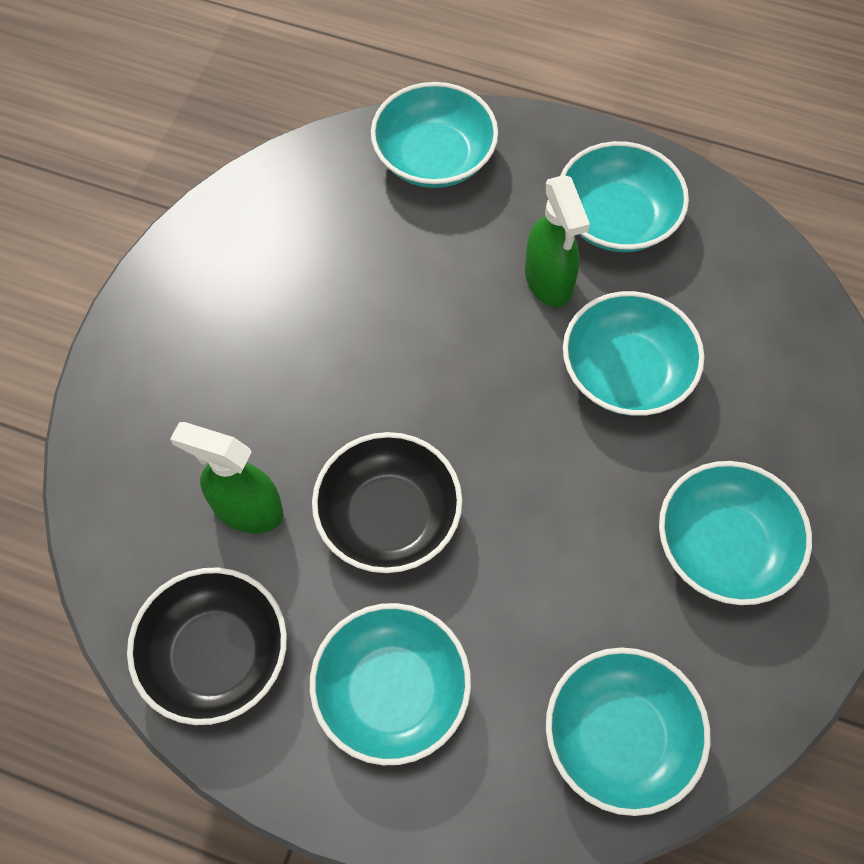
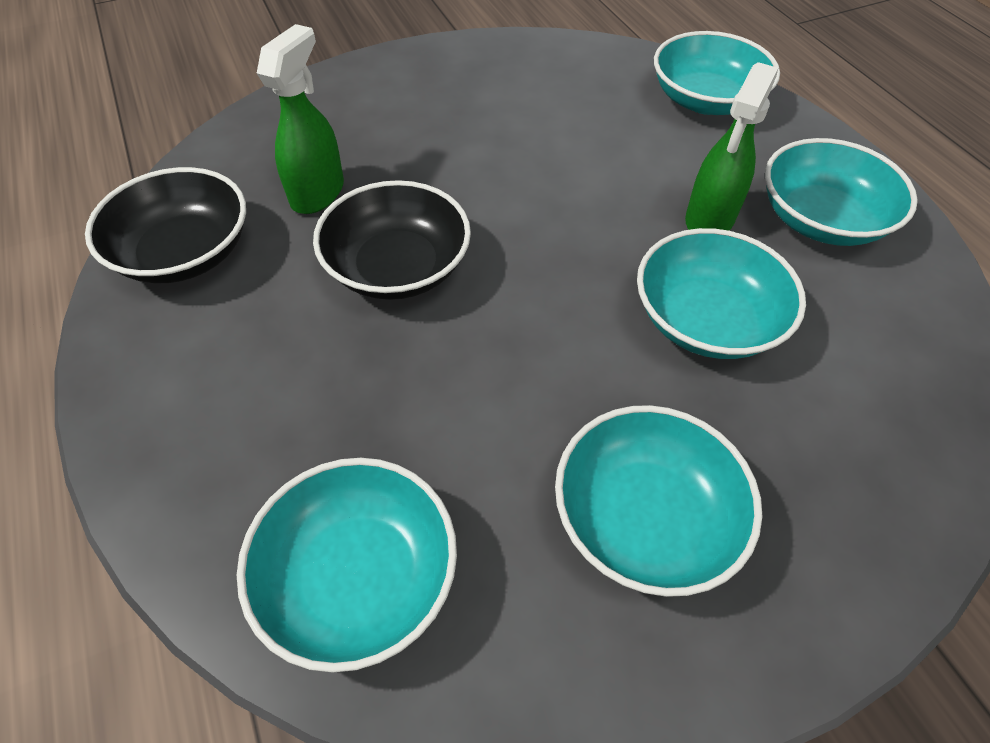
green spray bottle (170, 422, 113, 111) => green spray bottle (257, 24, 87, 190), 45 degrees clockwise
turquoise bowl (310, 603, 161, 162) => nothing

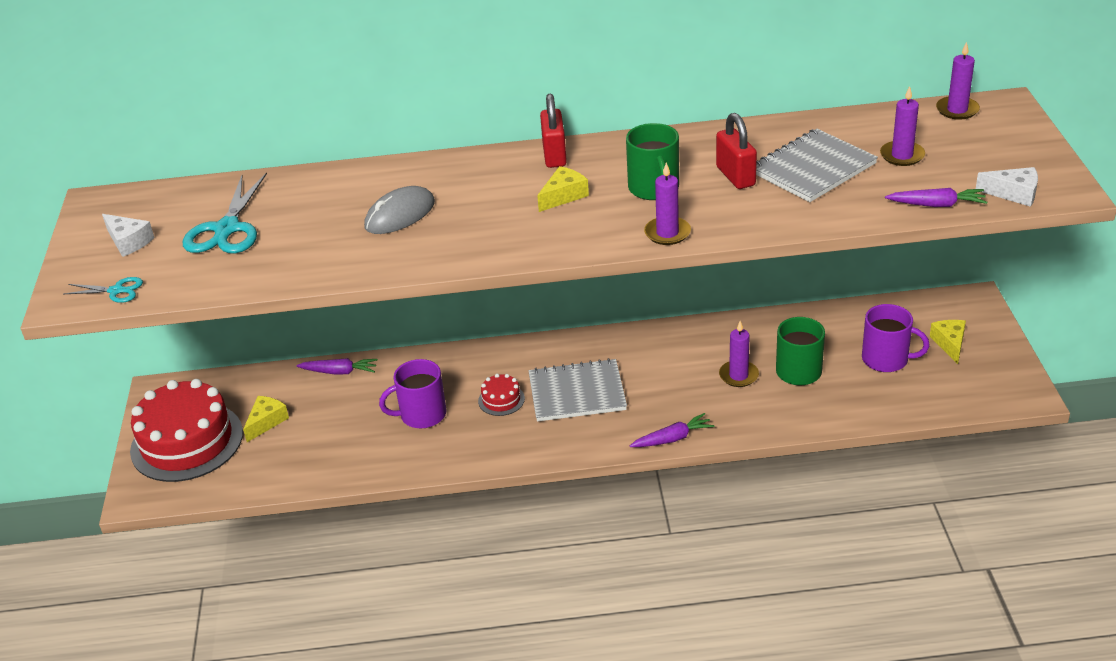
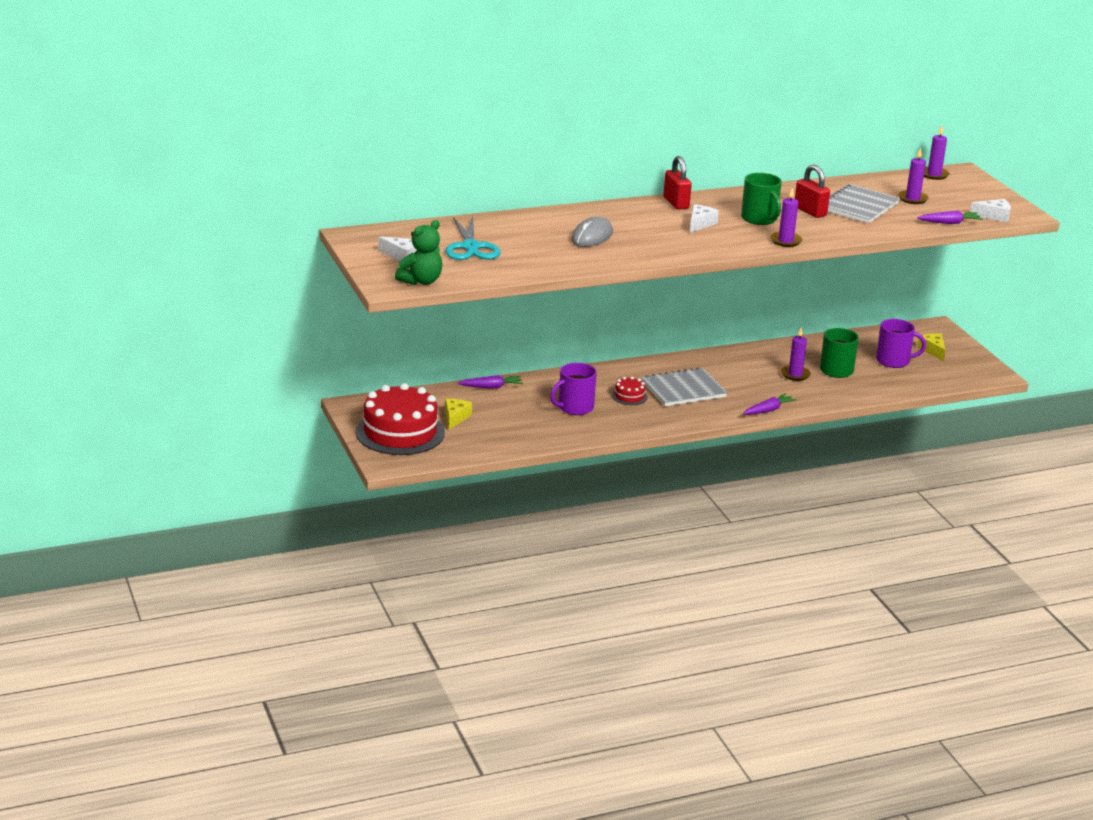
yellow cheese (537, 166, 52, 46) => white cheese (690, 204, 29, 29)
turquoise scissors (64, 277, 79, 26) => green teddy bear (395, 220, 47, 65)

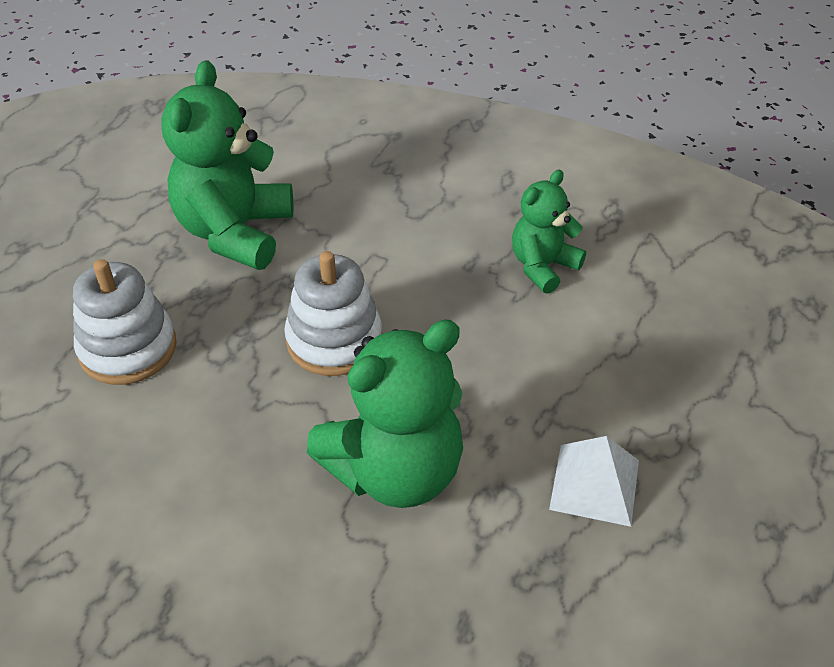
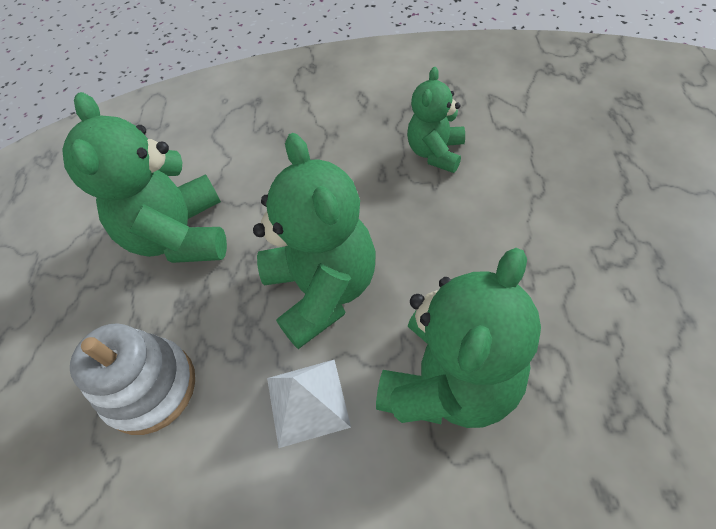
white stacking toy (284, 251, 98, 125) => green teddy bear (253, 133, 122, 216)
white pyramid (549, 436, 90, 91) => white pyramid (267, 360, 84, 88), relocated

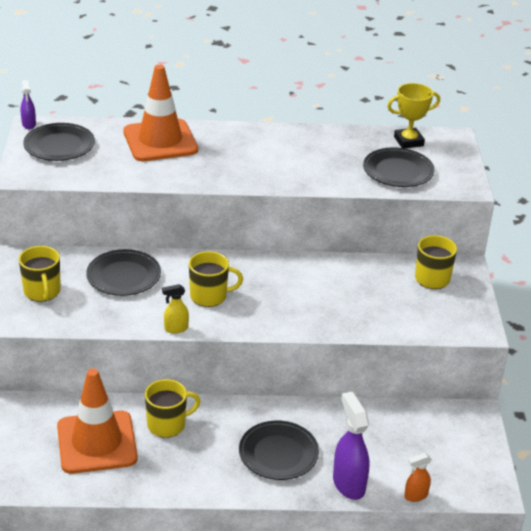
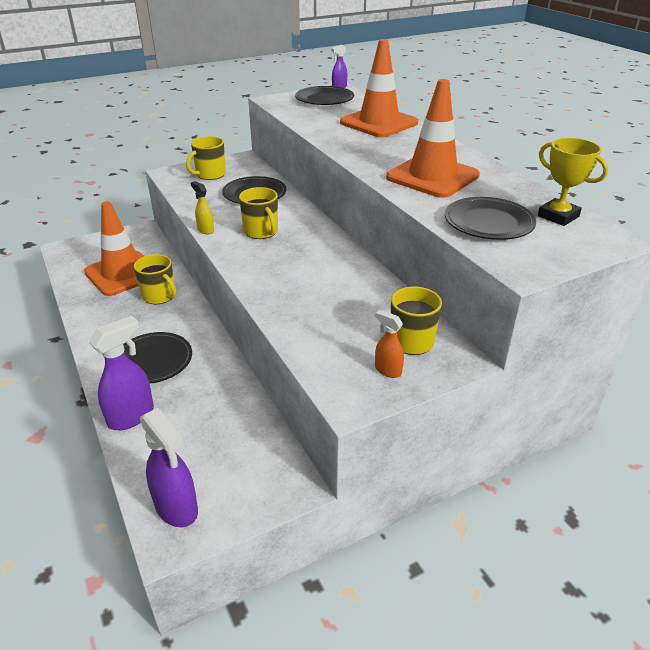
orange spray bottle (404, 453, 28, 49) => orange spray bottle (375, 310, 29, 68), relocated
nothing => orange traffic cone (386, 79, 94, 119)
nothing => purple spray bottle (140, 408, 58, 119)

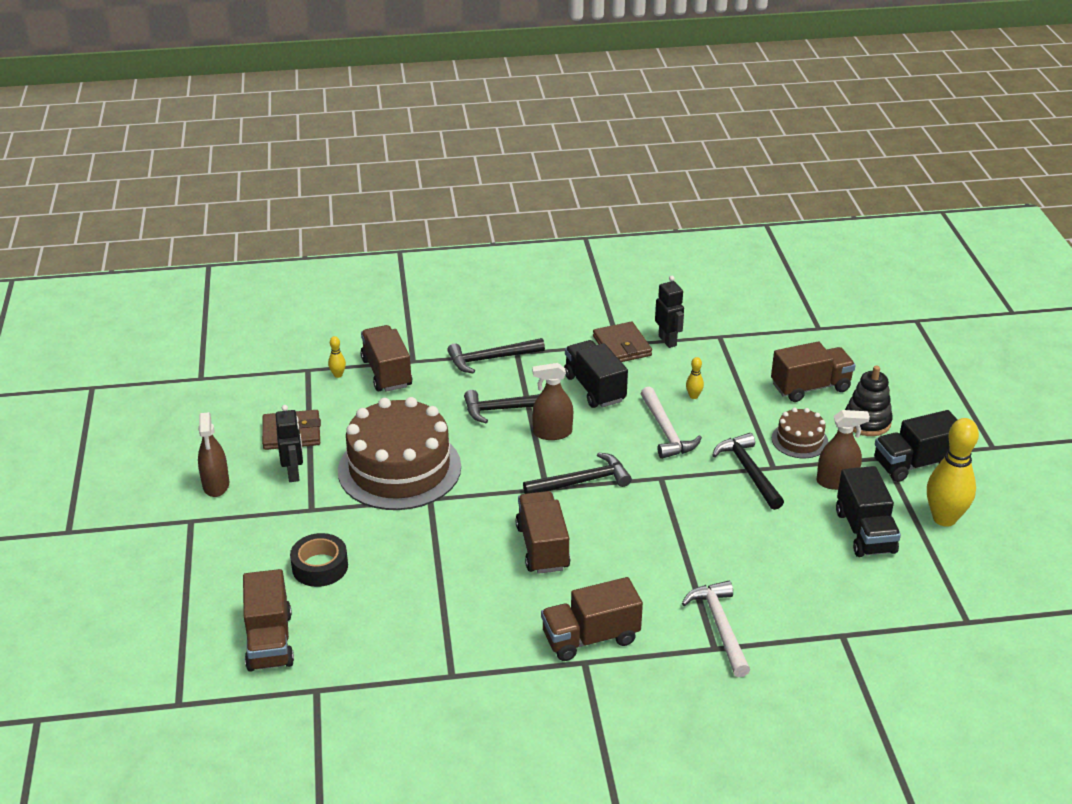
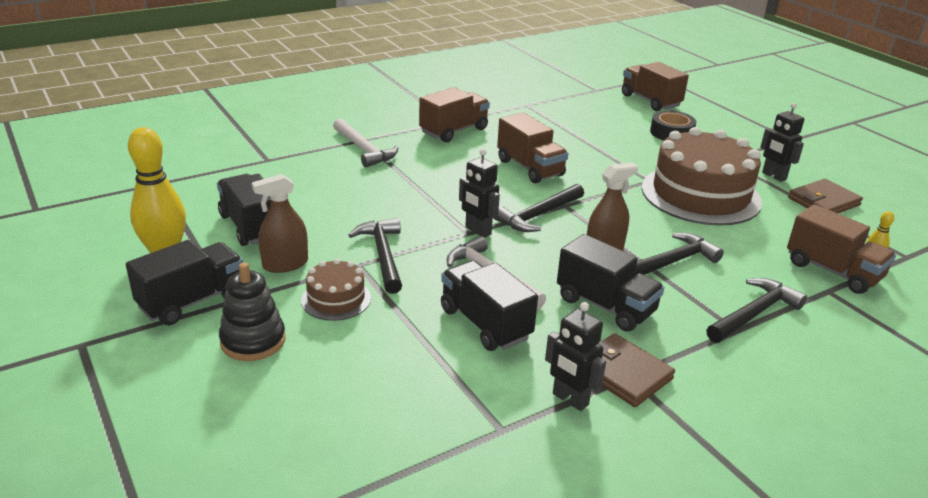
brown truck (771, 342, 85, 60) => nothing
yellow bowling pin (686, 357, 18, 42) => black truck (441, 260, 97, 91)
brown spray bottle (198, 412, 31, 85) => nothing
black hammer (712, 433, 72, 77) => black hammer (348, 218, 54, 76), 150 degrees counterclockwise
nothing => black robot (459, 149, 41, 89)

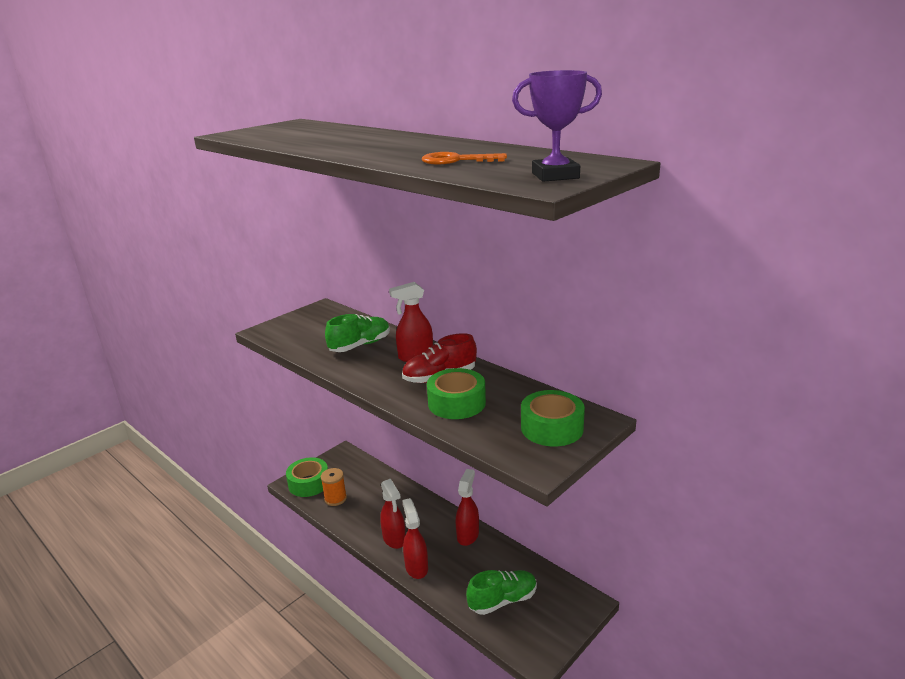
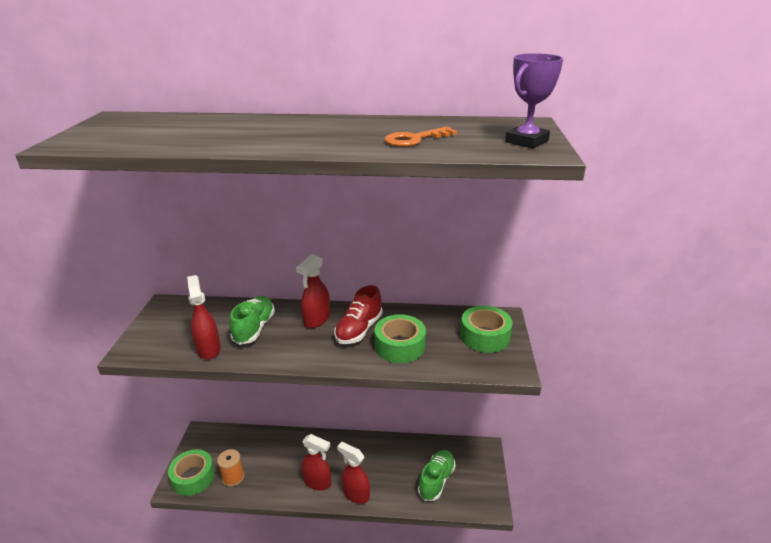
red spray bottle (455, 469, 24, 77) => red spray bottle (187, 275, 34, 85), relocated

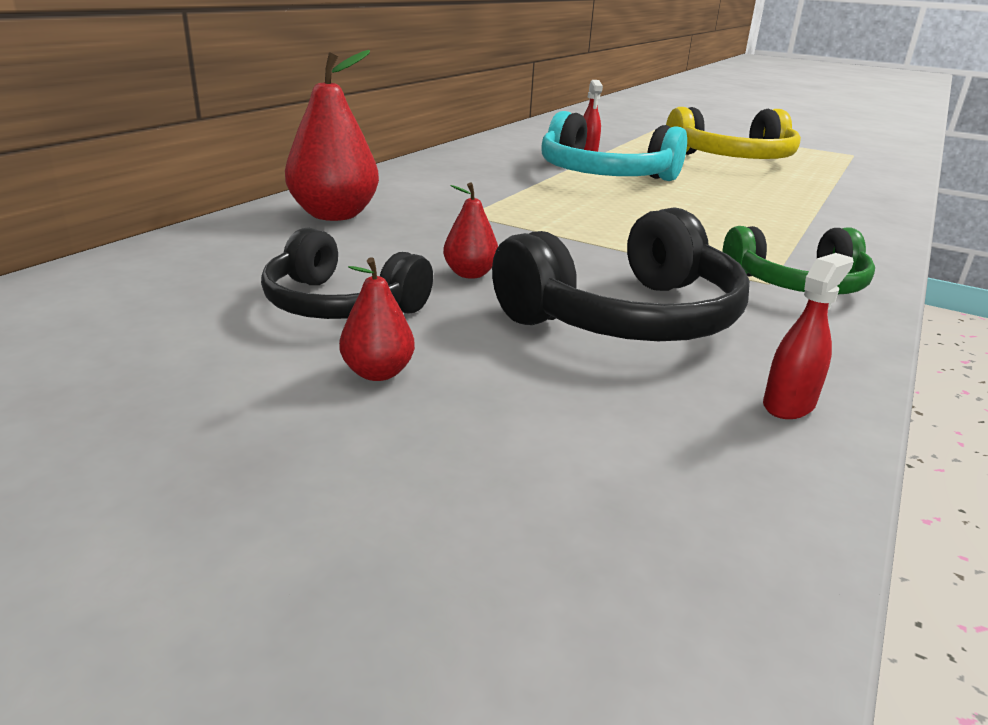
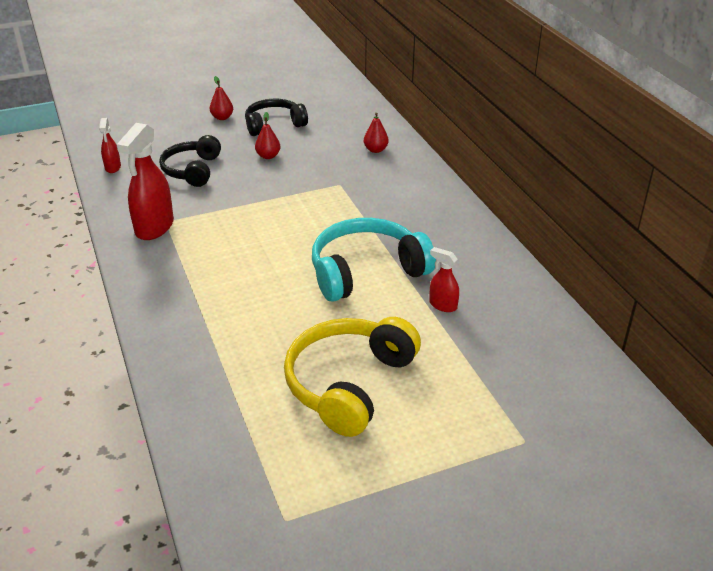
red pear (285, 50, 94, 171) => red pear (364, 113, 25, 40), x0.51
black headphones (492, 207, 258, 134) => black headphones (159, 135, 62, 52), x0.66
green headphones (723, 226, 152, 68) => red spray bottle (117, 123, 57, 117)

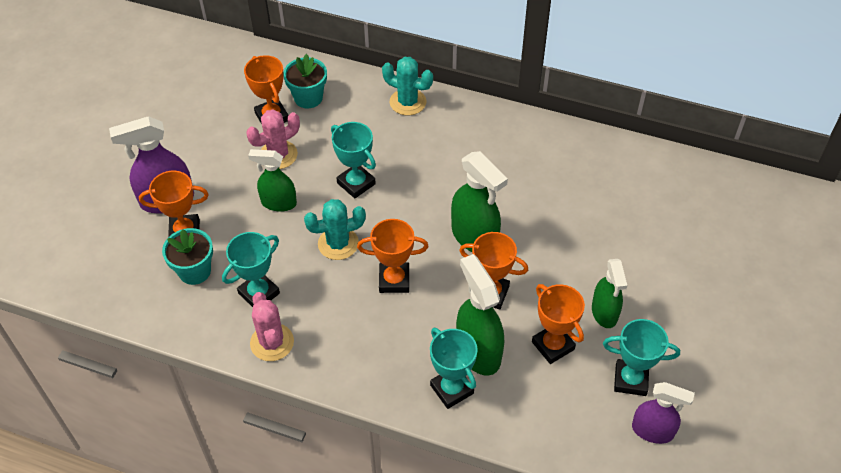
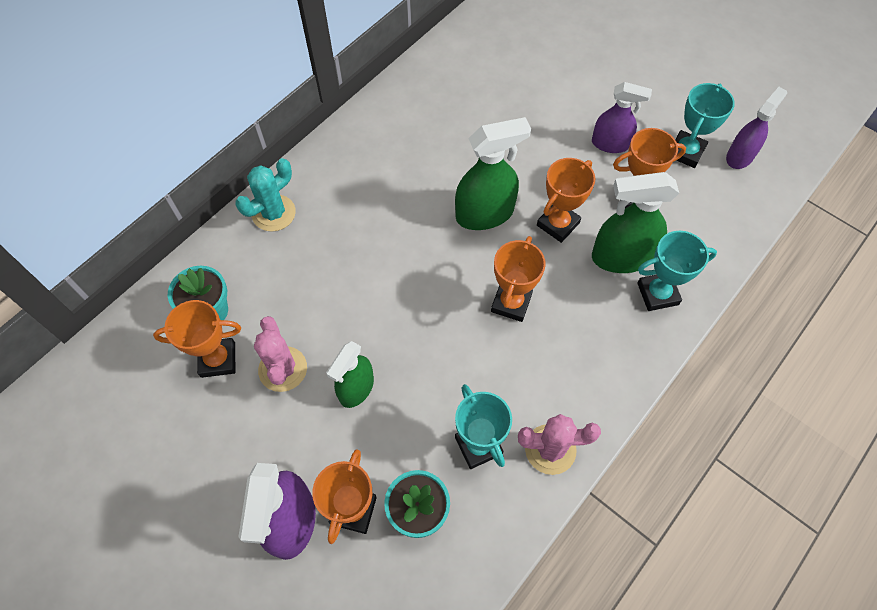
turquoise trophy (331, 122, 45, 76) => nothing
turquoise cactus (304, 199, 62, 61) => nothing
green spray bottle (592, 259, 35, 69) => purple spray bottle (592, 82, 60, 71)

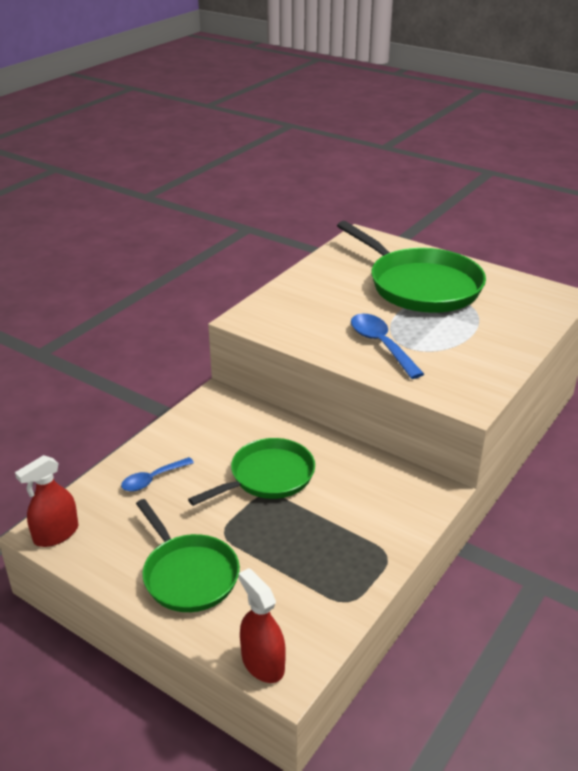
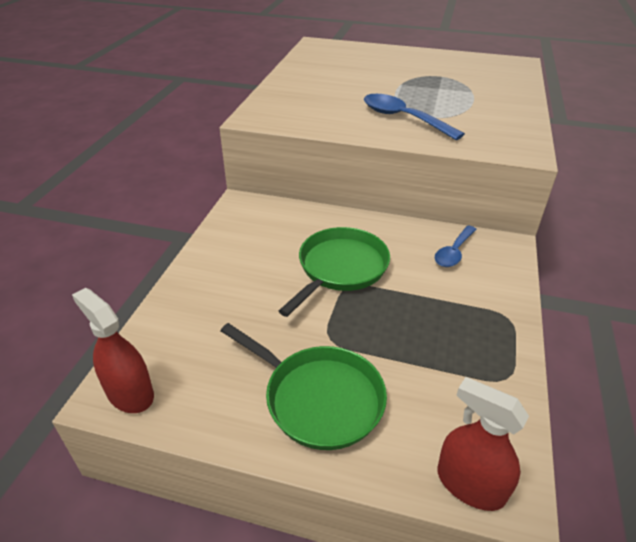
green pan (337, 221, 149, 92) => nothing
red spray bottle (15, 455, 63, 92) => red spray bottle (72, 288, 82, 125), 105 degrees clockwise
blue spoon (121, 457, 73, 34) => blue spoon (435, 225, 42, 42), relocated

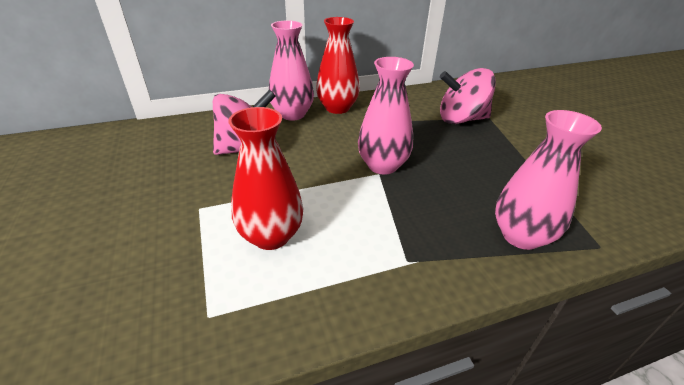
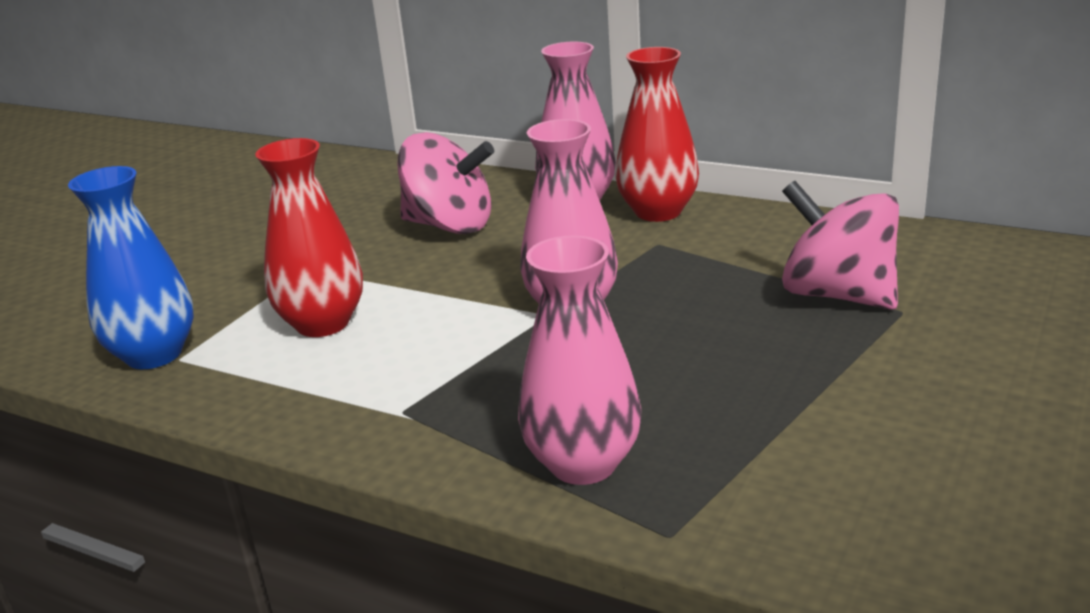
nothing => blue vase (68, 166, 126, 203)

